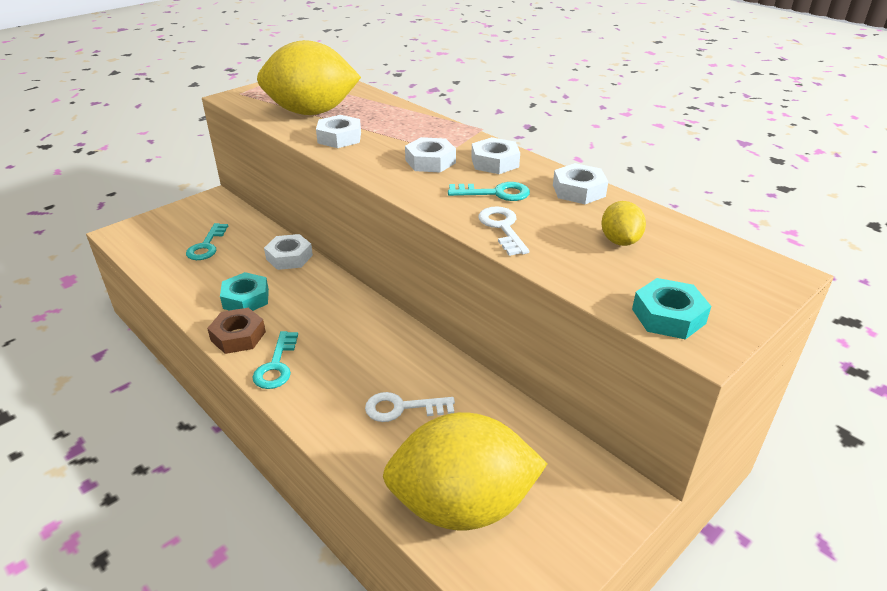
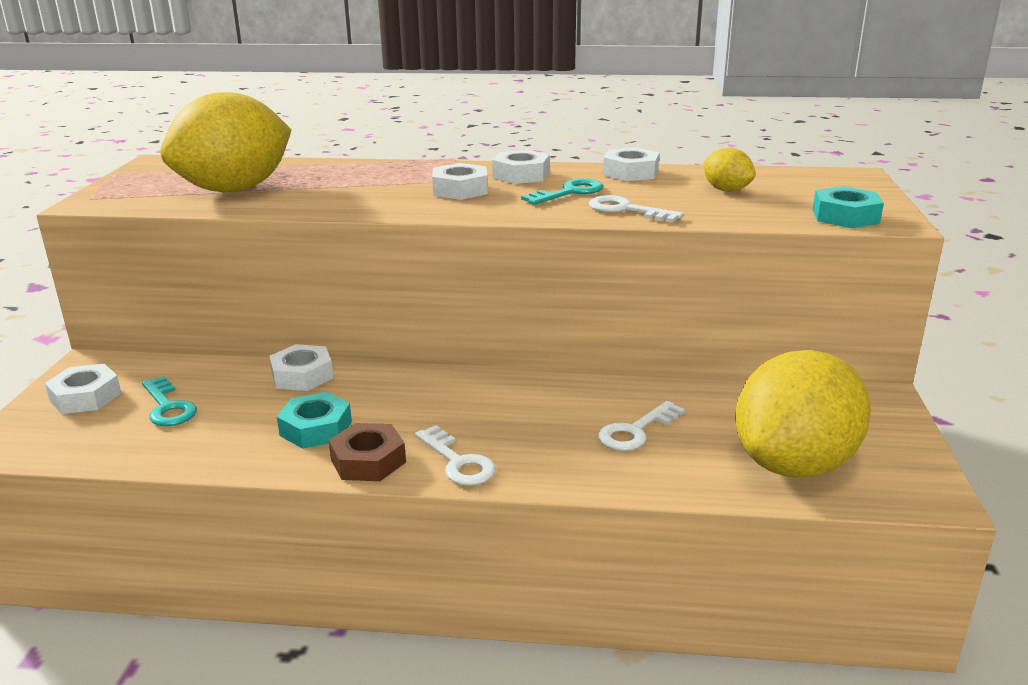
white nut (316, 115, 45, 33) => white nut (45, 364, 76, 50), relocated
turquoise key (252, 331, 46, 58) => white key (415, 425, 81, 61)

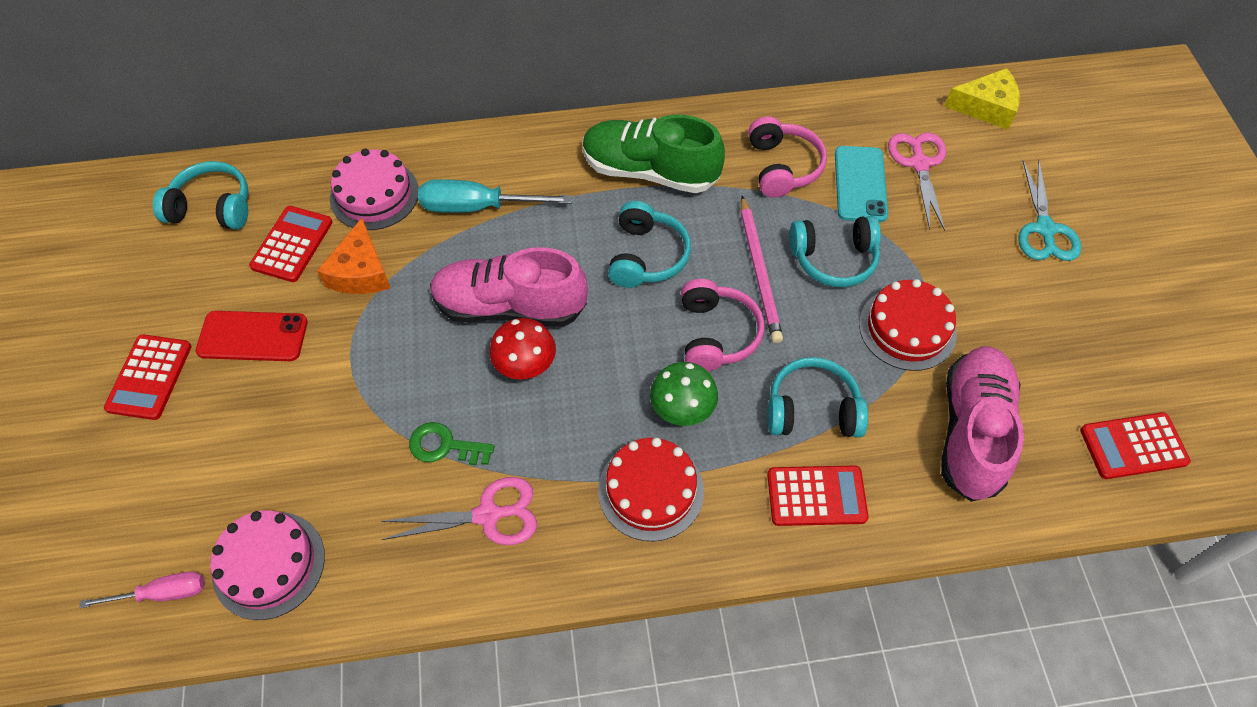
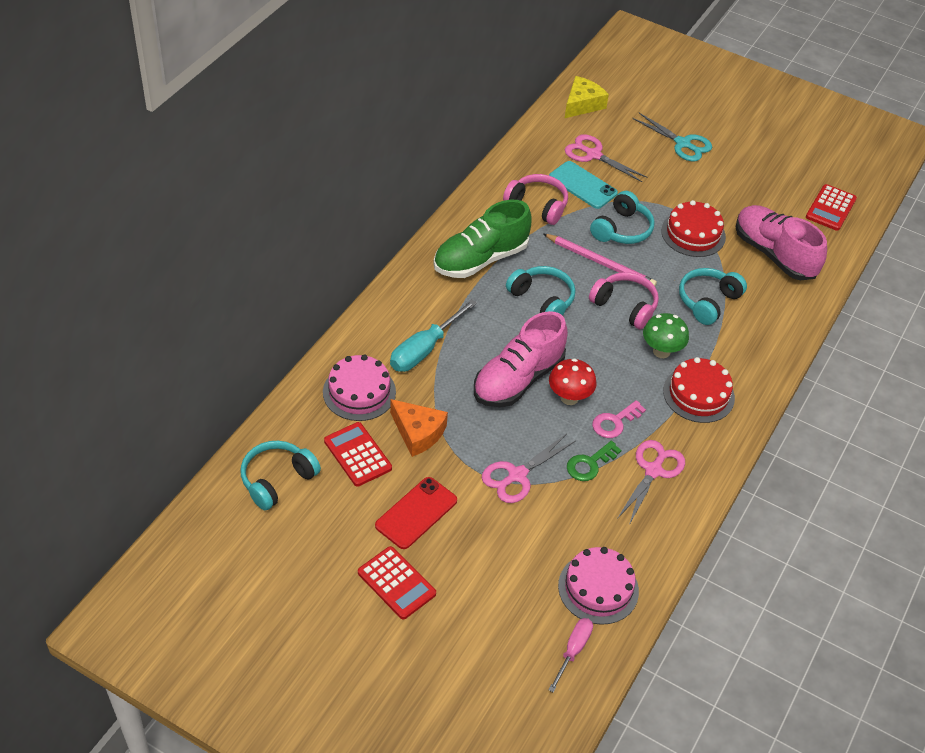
red calculator (767, 465, 102, 61) => nothing
nothing => pink key (592, 400, 54, 38)
nothing => pink scissors (482, 434, 94, 69)

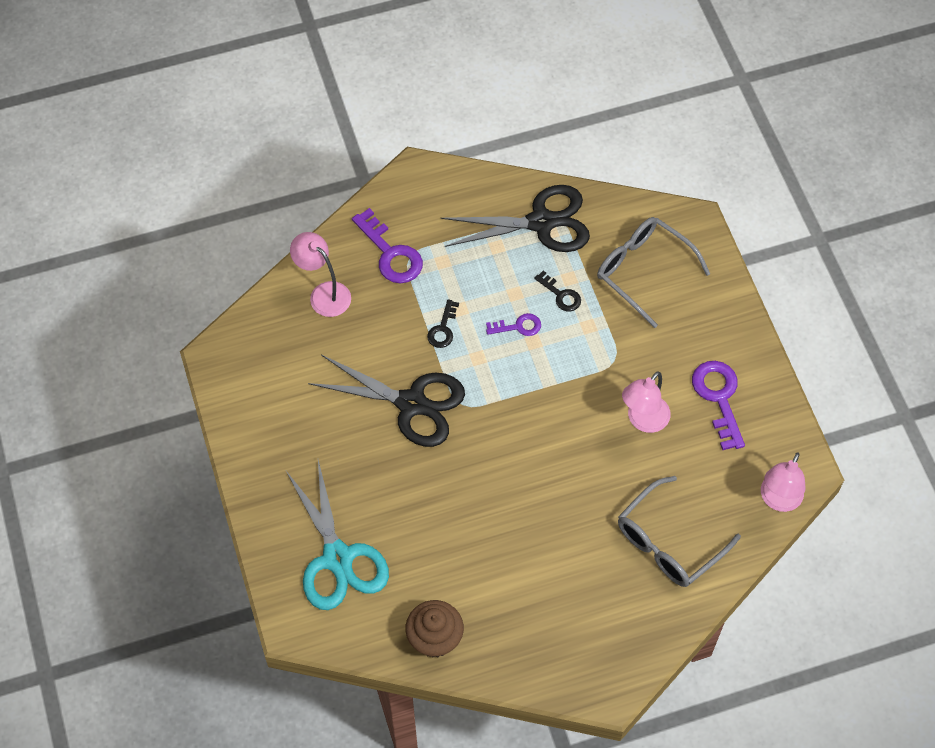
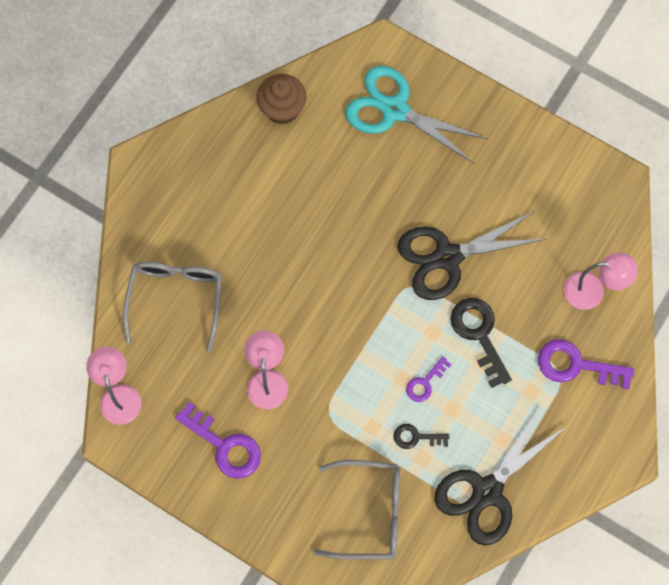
black key (427, 299, 32, 49) => black key (450, 298, 62, 90), x1.75

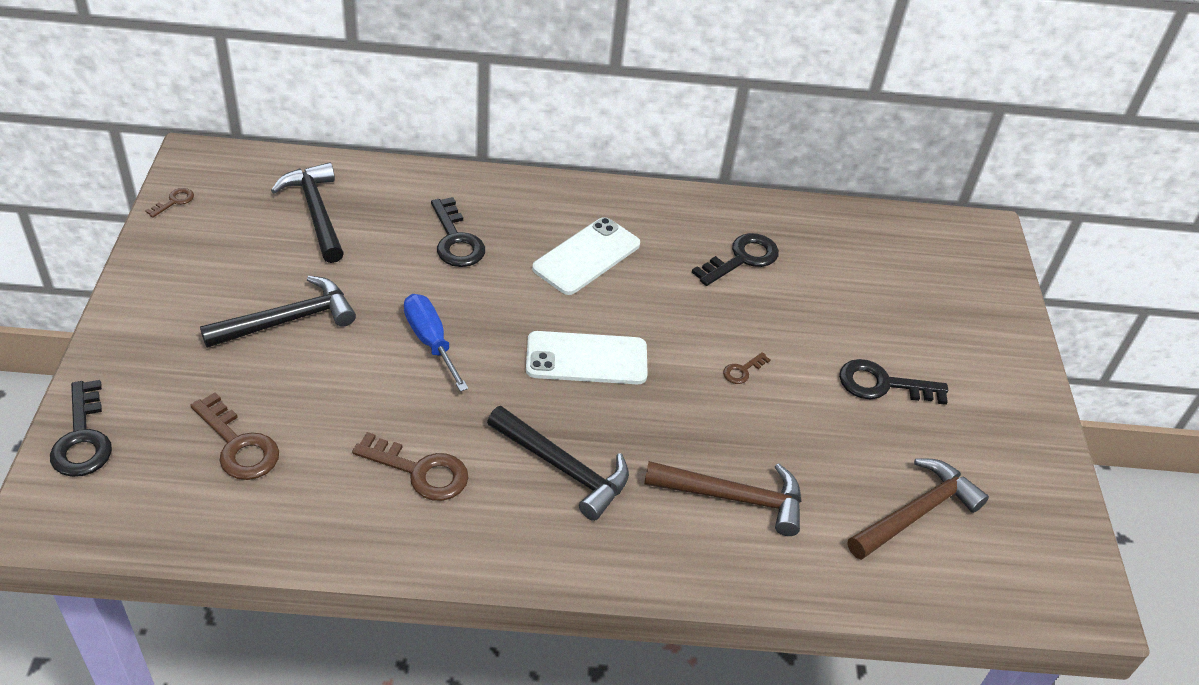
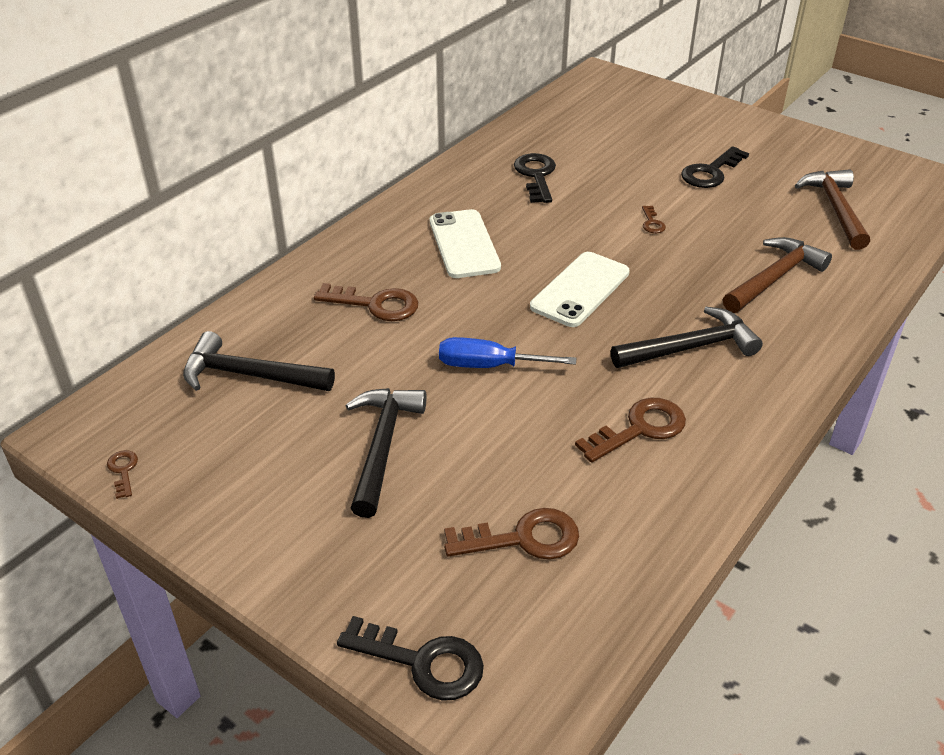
black key (431, 197, 54, 70) => brown key (314, 283, 104, 38)

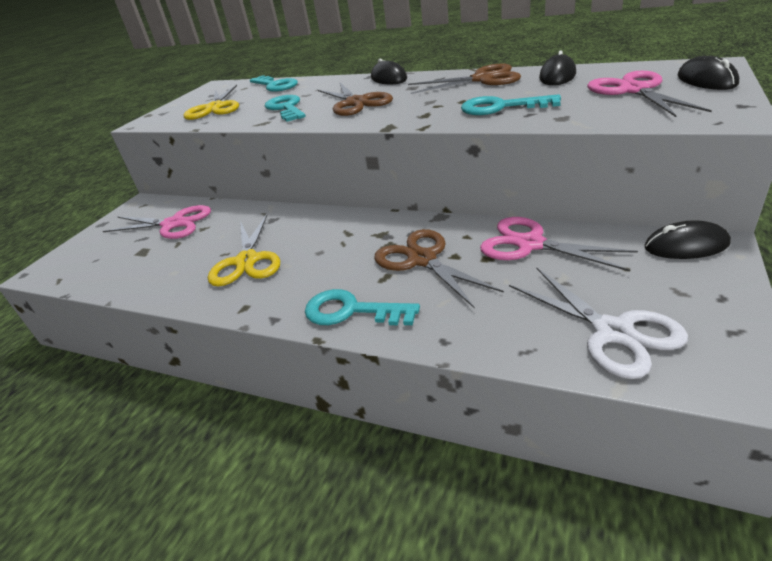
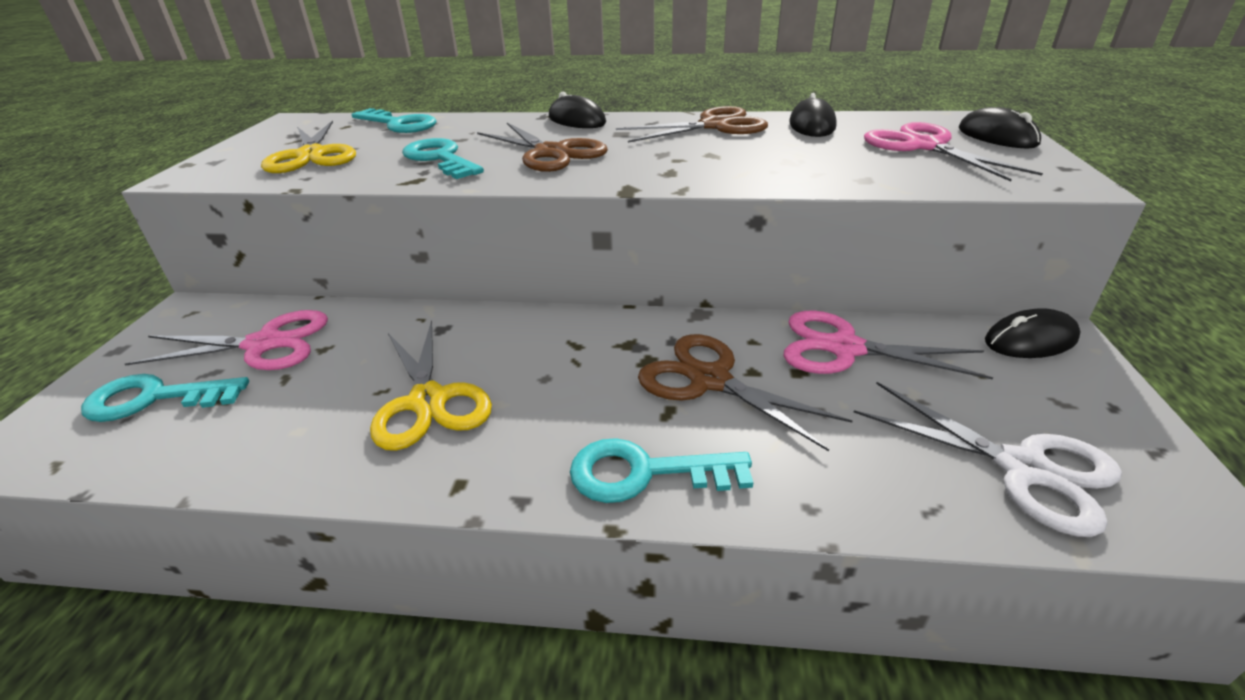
turquoise key (461, 94, 100, 21) => turquoise key (81, 374, 168, 48), relocated

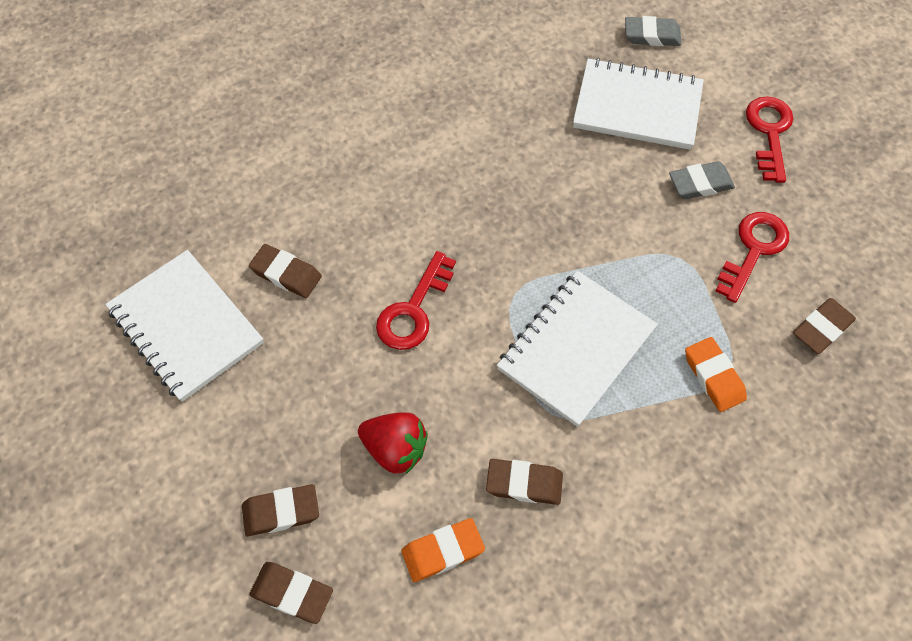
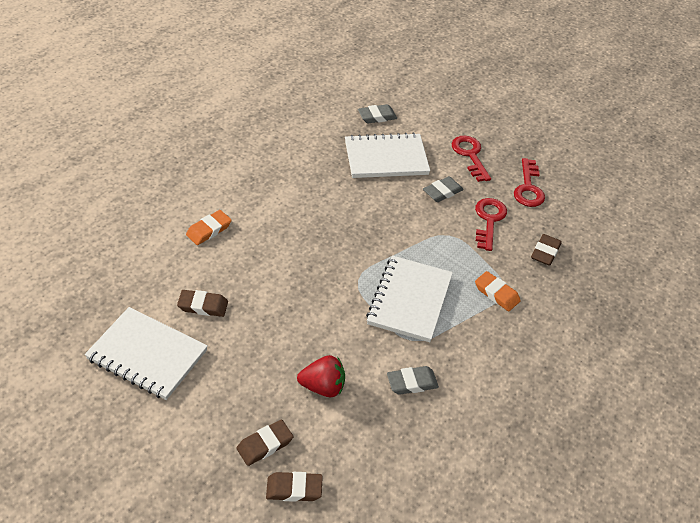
red key (376, 251, 80, 99) => red key (514, 158, 31, 49), relocated
brown eraser (486, 459, 77, 46) => grey eraser (387, 366, 52, 29)
orange eraser (401, 518, 84, 64) => orange eraser (186, 210, 46, 35), relocated

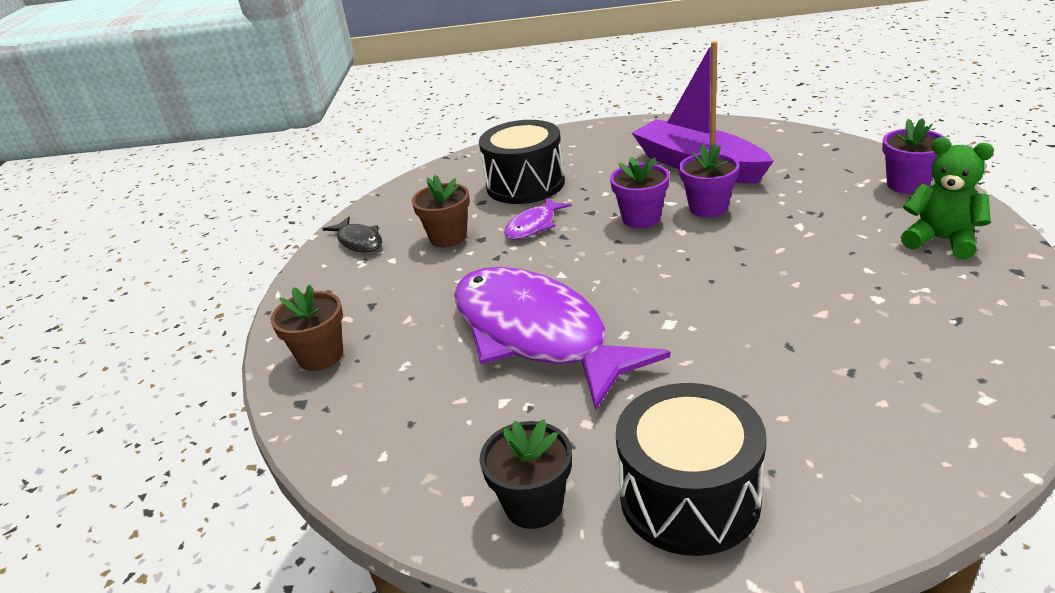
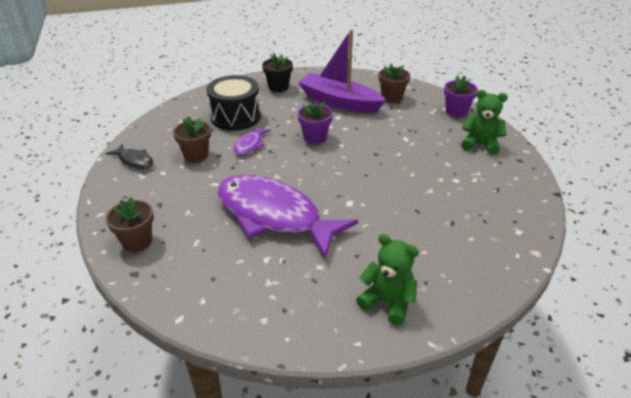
purple flower pot (679, 143, 61, 75) => nothing
black drum (616, 383, 151, 173) => green teddy bear (356, 234, 63, 91)
black flower pot (480, 419, 92, 110) => black flower pot (262, 53, 31, 39), relocated
nothing => brown flower pot (379, 64, 31, 39)

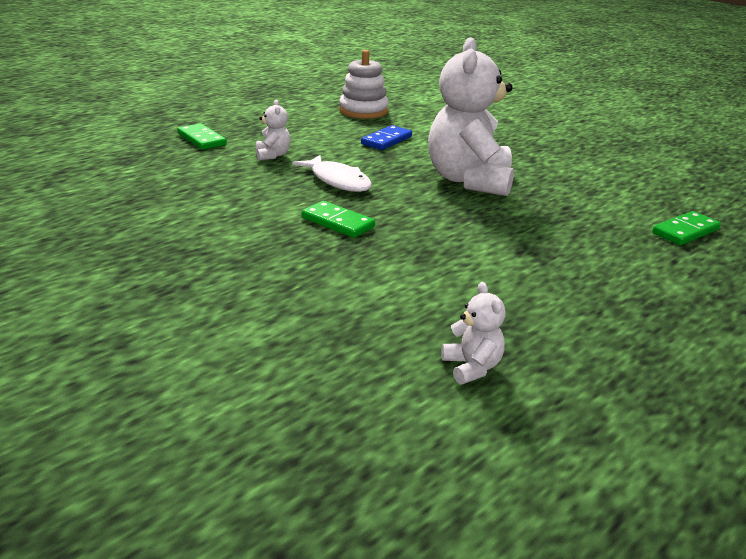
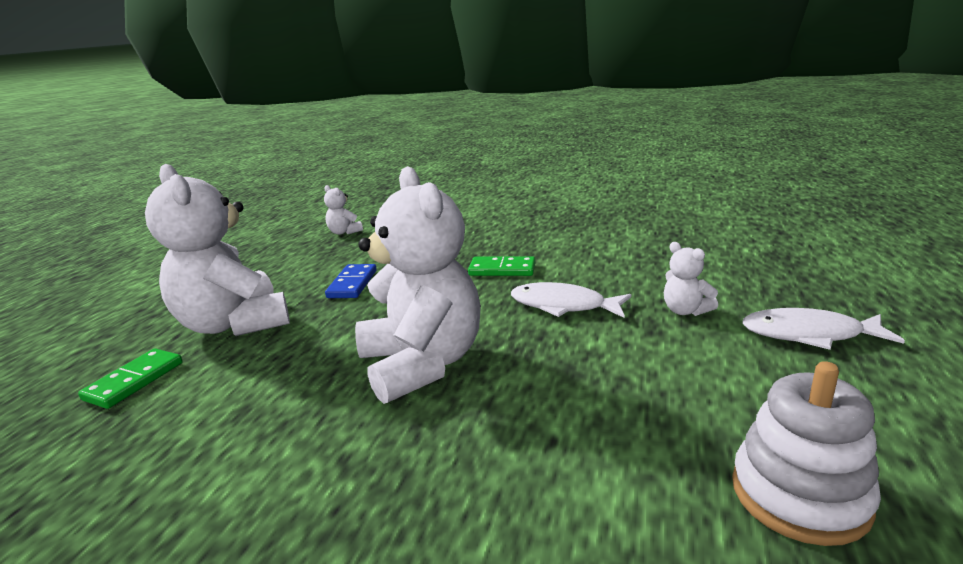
green domino (177, 123, 50, 27) => nothing
blue domino (361, 125, 51, 25) => blue domino (325, 264, 52, 34), relocated
nothing => white teddy bear (145, 164, 145, 172)
nothing => white fish (742, 308, 163, 42)

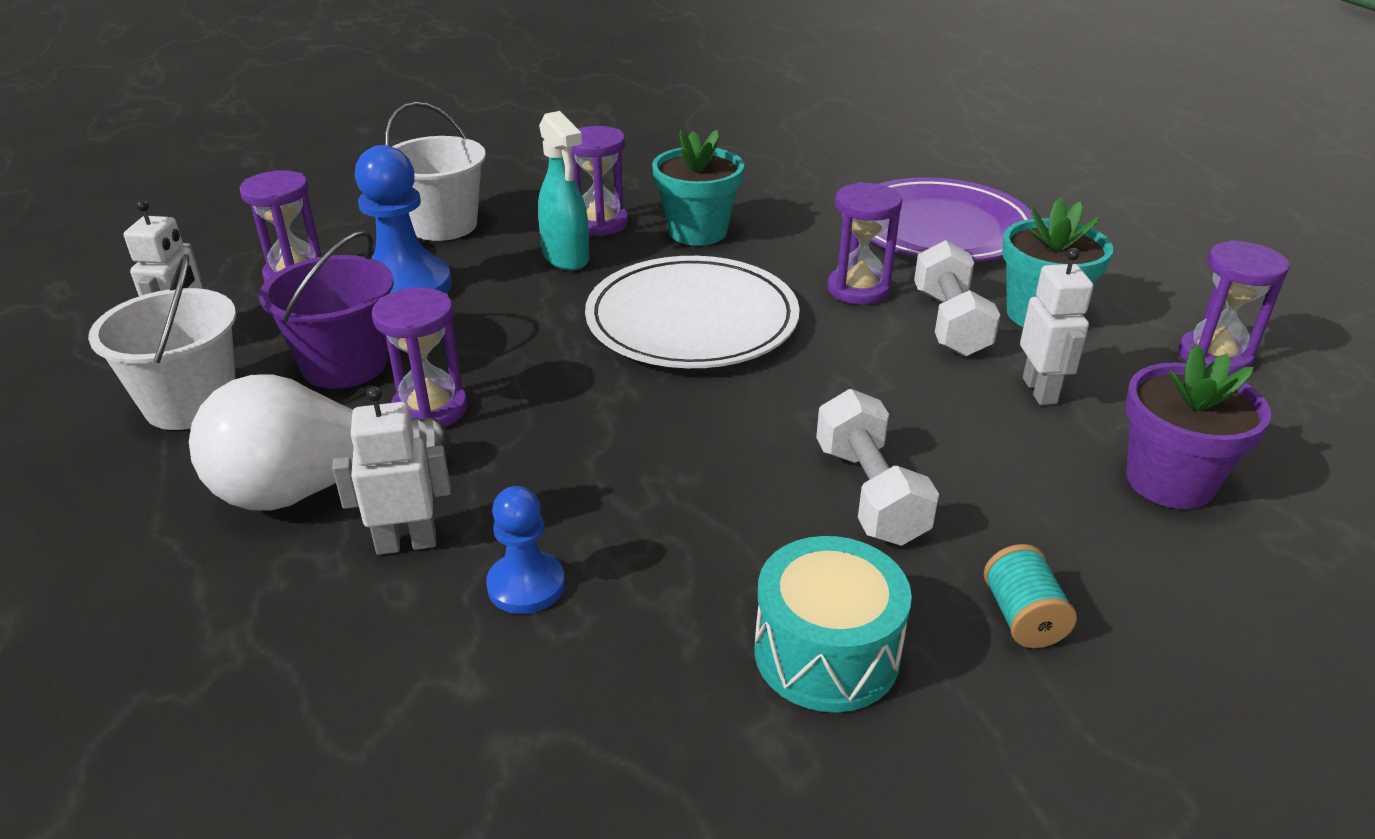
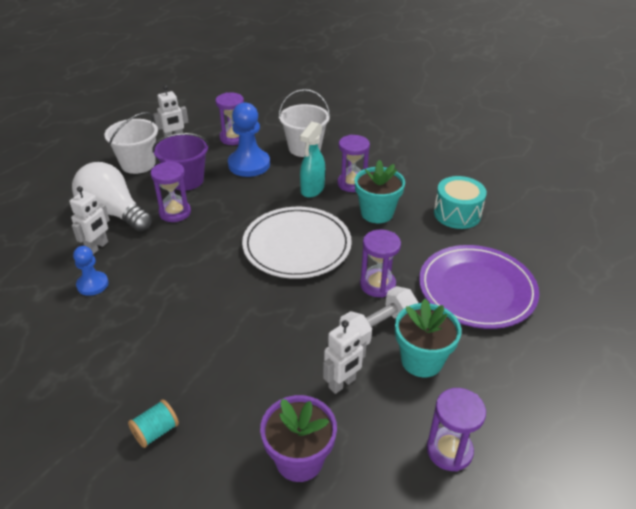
white robot (332, 386, 119, 169) => white robot (69, 186, 41, 68), 75 degrees clockwise
white dumbbell (816, 389, 123, 157) => nothing
turquoise drum (755, 536, 157, 176) => turquoise drum (434, 176, 53, 53), relocated

